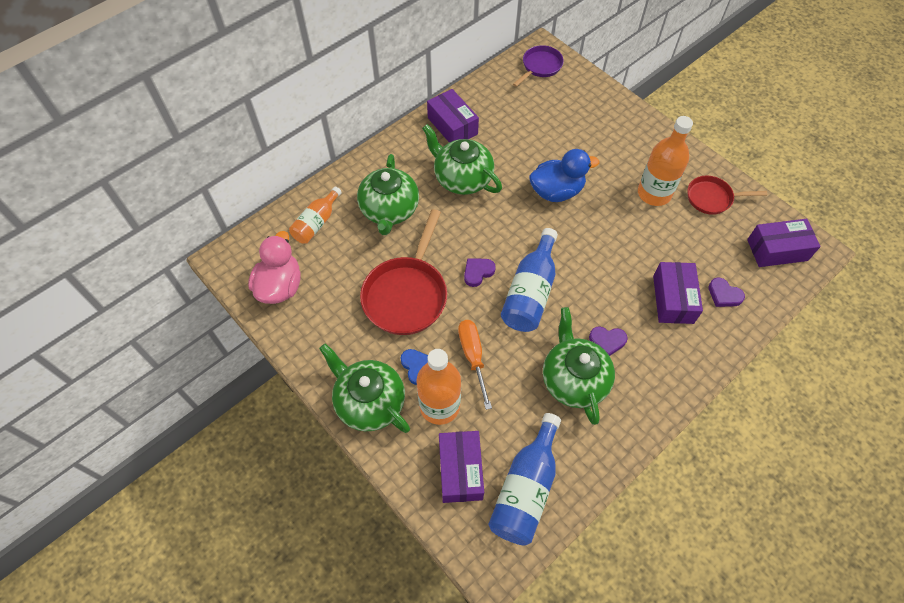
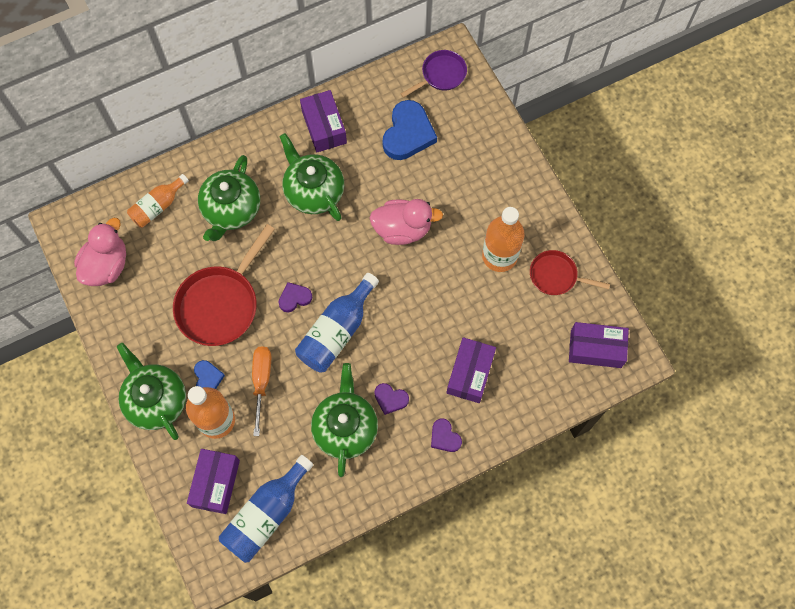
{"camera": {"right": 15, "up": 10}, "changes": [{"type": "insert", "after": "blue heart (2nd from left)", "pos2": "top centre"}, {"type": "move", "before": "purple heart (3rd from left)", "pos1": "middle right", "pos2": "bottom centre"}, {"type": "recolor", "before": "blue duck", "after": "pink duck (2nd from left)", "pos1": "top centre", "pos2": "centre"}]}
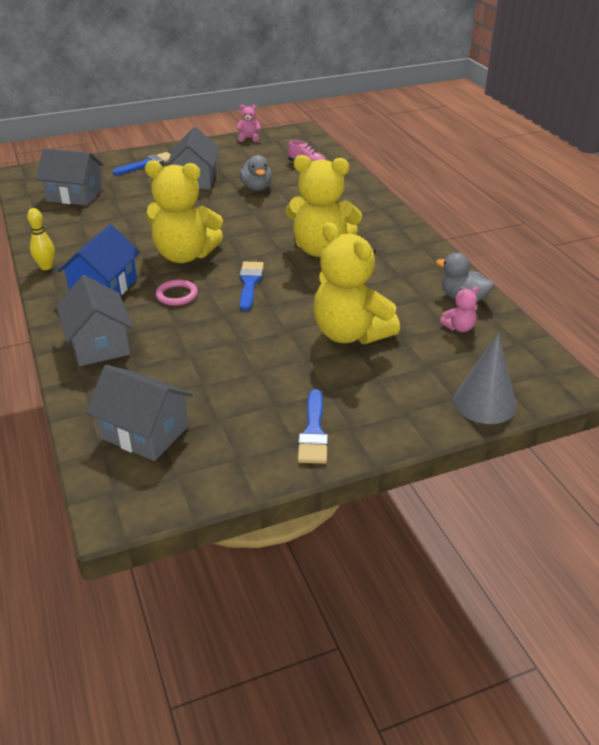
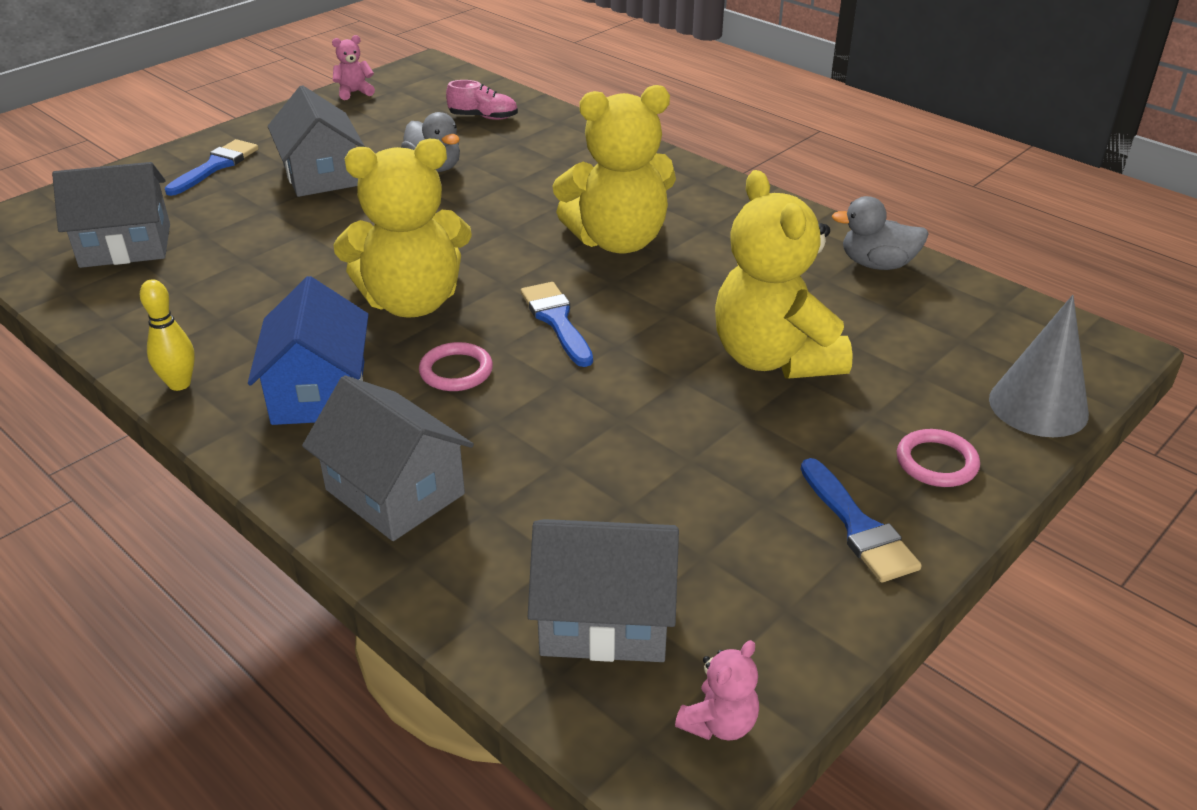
{"camera": {"right": -25, "up": 0}, "changes": [{"type": "insert", "after": "pink ring (2nd from left)", "pos2": "middle right"}, {"type": "move", "before": "pink teddy bear (2nd from left)", "pos1": "middle right", "pos2": "bottom centre"}, {"type": "rotate", "before": "yellow teddy bear (3rd from left)", "pos1": "centre", "pos2": "centre", "turn": 45}]}
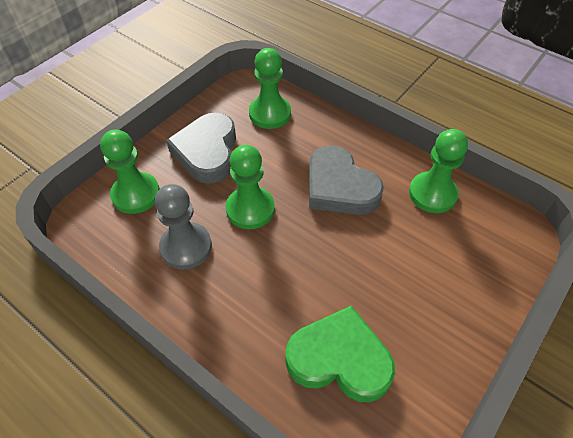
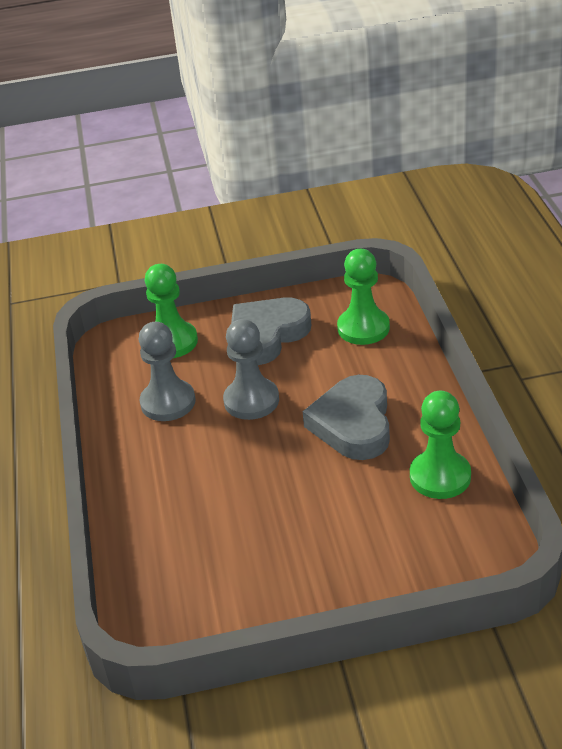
{"camera": {"right": 45, "up": -15}, "changes": [{"type": "delete", "before": "green heart", "pos1": "bottom centre"}, {"type": "recolor", "before": "green pawn (2nd from left)", "after": "grey pawn (2nd from left)", "pos1": "centre", "pos2": "centre"}]}
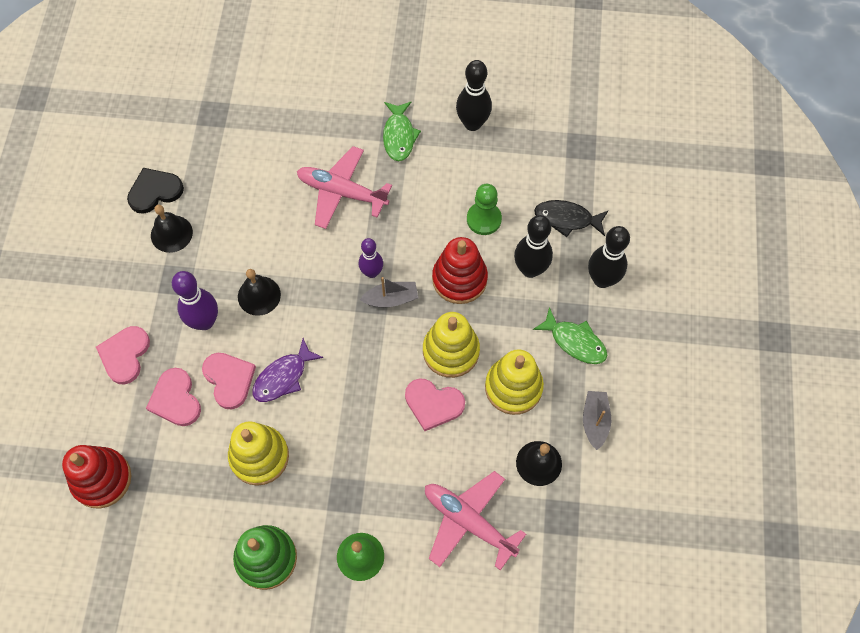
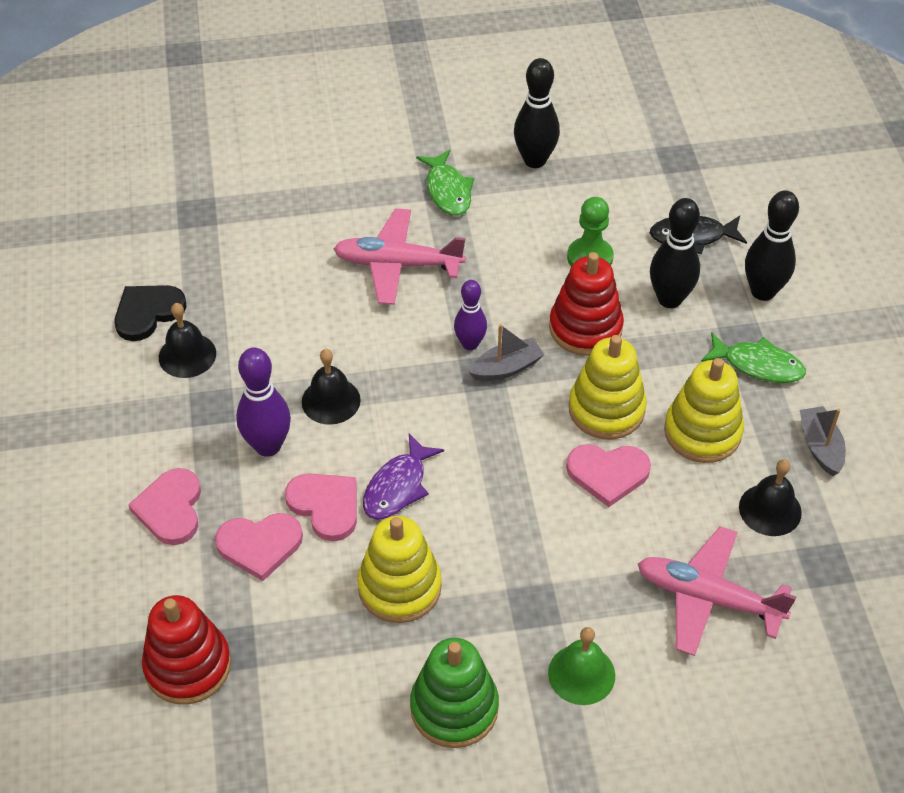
{"camera": {"right": -15, "up": -15}, "changes": [{"type": "rotate", "before": "pink heart (2nd from left)", "pos1": "middle left", "pos2": "bottom left", "turn": -60}]}
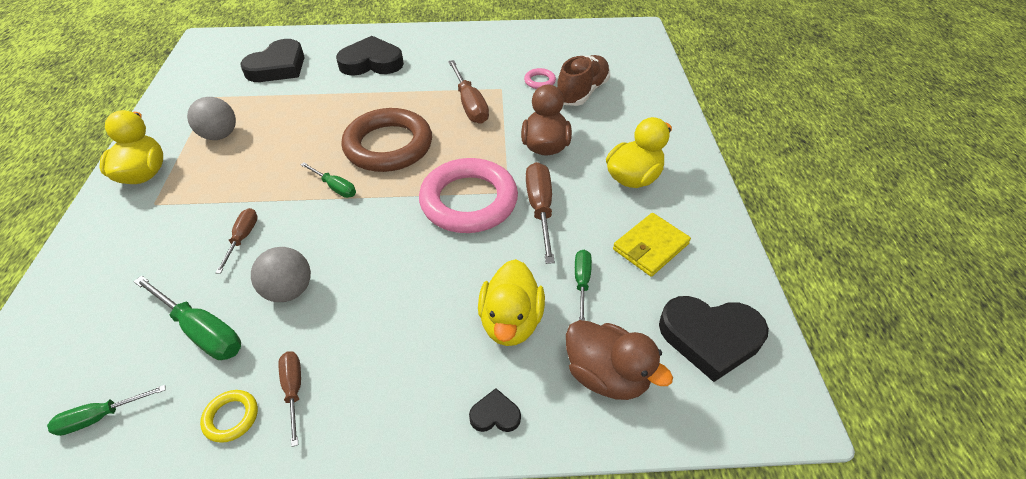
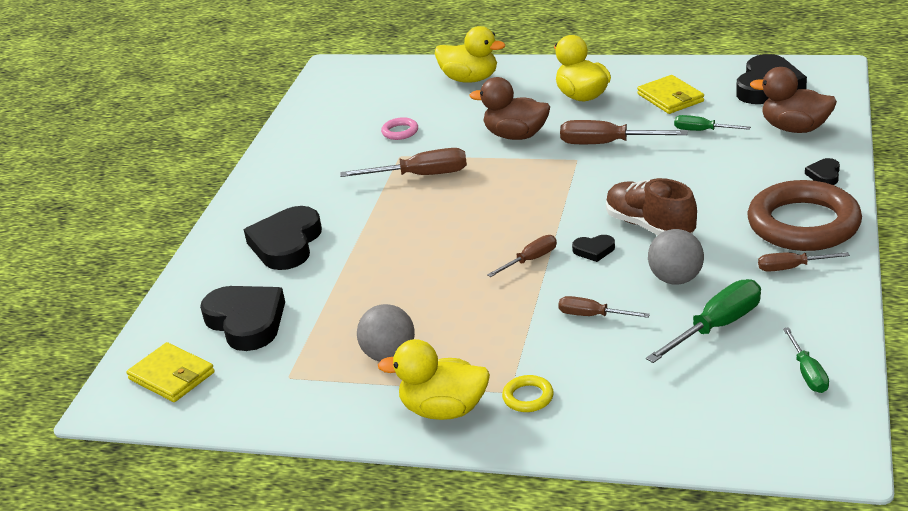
{"camera": {"right": -70, "up": -15}, "changes": [{"type": "delete", "before": "pink ring (1st from left)", "pos1": "centre"}, {"type": "insert", "after": "yellow wallet (1st from left)", "pos2": "bottom left"}, {"type": "insert", "after": "black heart (3rd from left)", "pos2": "centre"}, {"type": "move", "before": "yellow ring", "pos1": "bottom left", "pos2": "bottom centre"}, {"type": "move", "before": "brown ring", "pos1": "top centre", "pos2": "middle right"}, {"type": "move", "before": "yellow duck (2nd from left)", "pos1": "centre", "pos2": "top centre"}, {"type": "move", "before": "brown shoe", "pos1": "top centre", "pos2": "middle right"}, {"type": "recolor", "before": "green screwdriver (3rd from left)", "after": "brown screwdriver (2nd from left)", "pos1": "middle left", "pos2": "centre"}, {"type": "rotate", "before": "brown duck (2nd from left)", "pos1": "bottom centre", "pos2": "top right", "turn": -120}]}
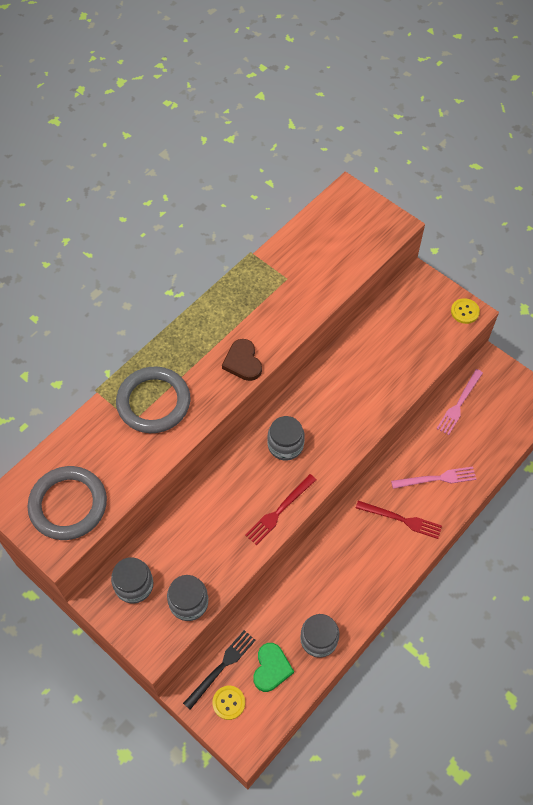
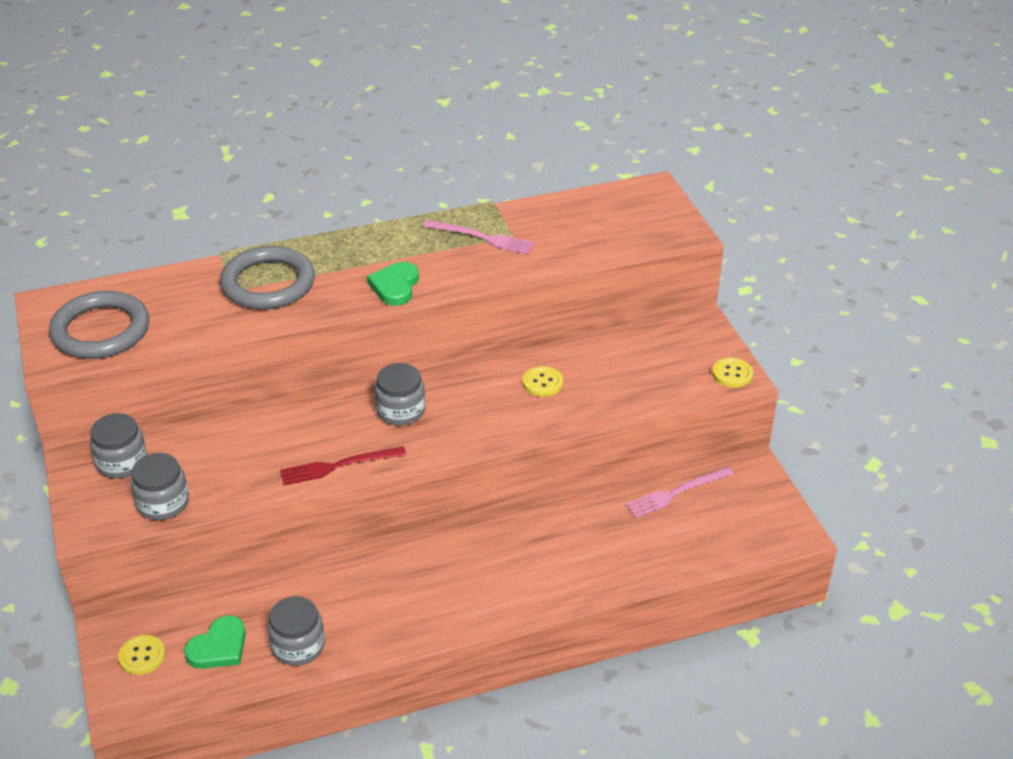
{"camera": {"right": 30, "up": -20}, "changes": [{"type": "delete", "before": "black fork", "pos1": "bottom centre"}, {"type": "delete", "before": "red fork (2nd from left)", "pos1": "middle right"}, {"type": "insert", "after": "yellow button (2nd from left)", "pos2": "centre"}, {"type": "move", "before": "pink fork (1st from left)", "pos1": "middle right", "pos2": "top centre"}, {"type": "recolor", "before": "brown heart", "after": "green heart (2nd from left)", "pos1": "centre", "pos2": "centre"}]}
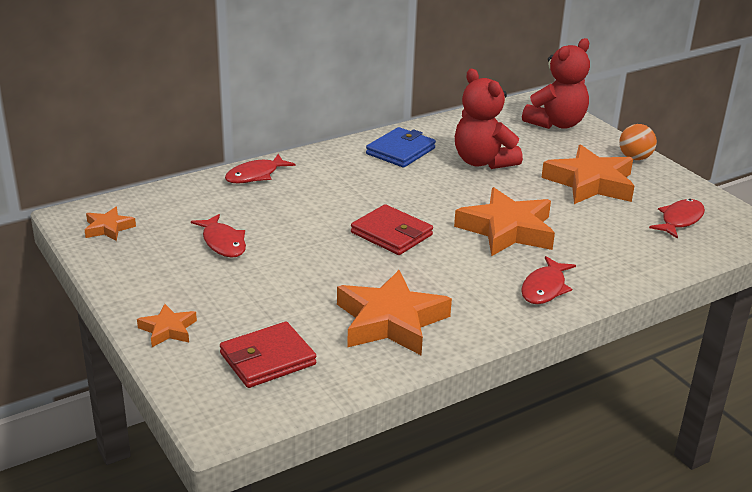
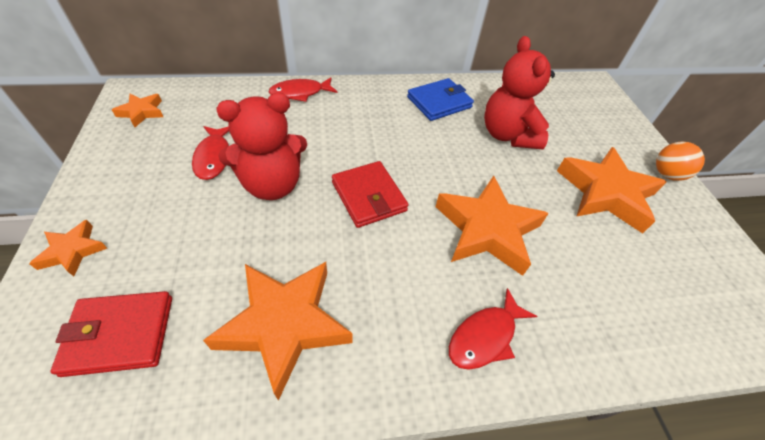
{"camera": {"right": 20, "up": 20}, "changes": [{"type": "delete", "before": "red fish (4th from left)", "pos1": "middle right"}, {"type": "move", "before": "red teddy bear (2nd from left in the first image)", "after": "red teddy bear (1st from left)", "pos1": "top right", "pos2": "top centre"}]}
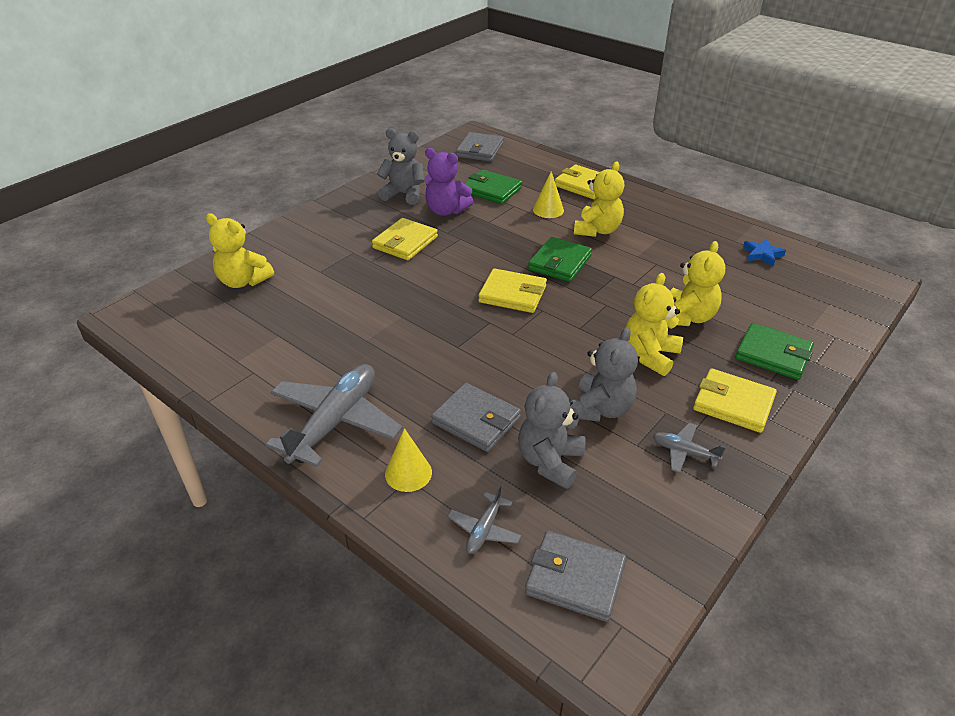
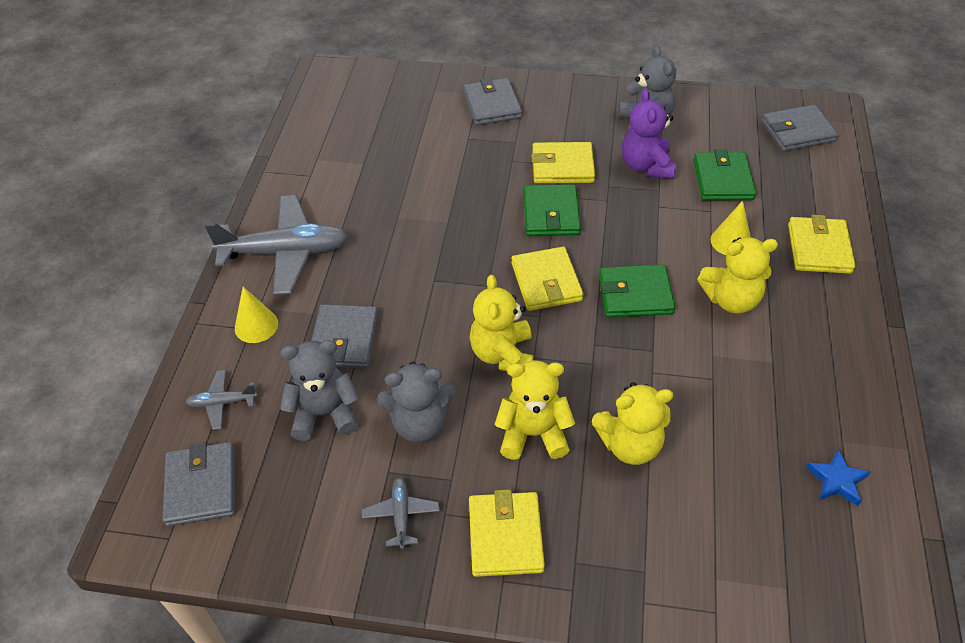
{"camera": {"right": 60, "up": 10}, "changes": [{"type": "insert", "after": "grey wallet (3rd from left)", "pos2": "top centre"}, {"type": "move", "before": "yellow teddy bear (1st from left)", "pos1": "middle left", "pos2": "centre"}, {"type": "move", "before": "green wallet (3rd from left in the first image)", "after": "green wallet (1st from left)", "pos1": "middle right", "pos2": "top centre"}]}
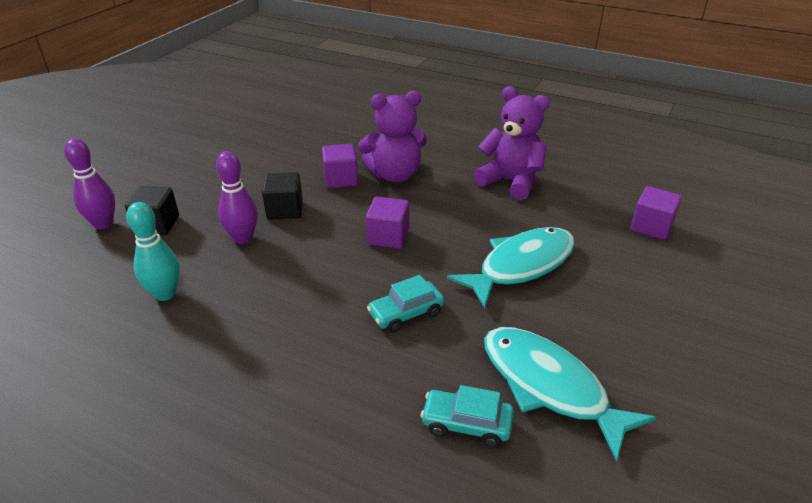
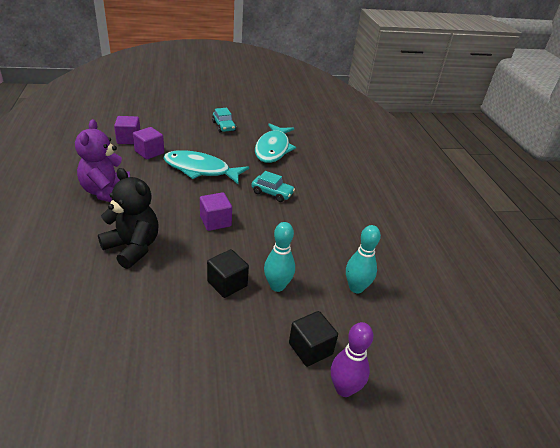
{"camera": {"right": -130, "up": 0}, "changes": [{"type": "move", "before": "purple cube (1st from left in the first image)", "after": "purple cube (2nd from left)", "pos1": "top centre", "pos2": "top left"}, {"type": "move", "before": "turquoise car (2nd from left in the first image)", "after": "turquoise car (1st from left)", "pos1": "bottom centre", "pos2": "top centre"}, {"type": "recolor", "before": "purple bowling pin (2nd from left)", "after": "turquoise bowling pin (1st from left)", "pos1": "middle left", "pos2": "centre"}, {"type": "recolor", "before": "purple teddy bear (1st from left)", "after": "black teddy bear", "pos1": "top centre", "pos2": "middle left"}]}
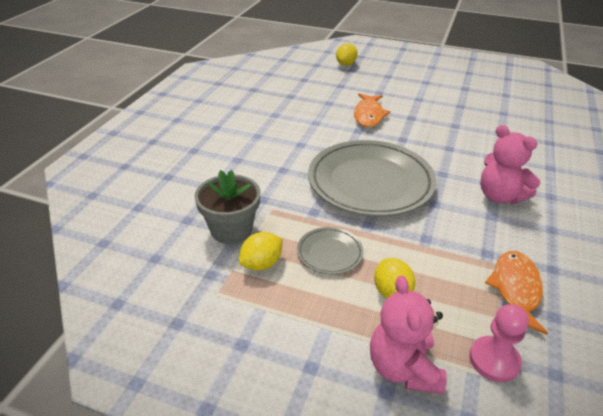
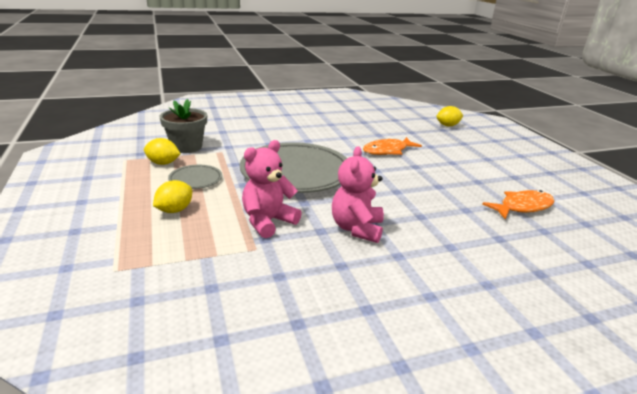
{"camera": {"right": 50, "up": -10}, "changes": [{"type": "delete", "before": "pink pawn", "pos1": "bottom right"}, {"type": "move", "before": "pink teddy bear (1st from left)", "pos1": "bottom right", "pos2": "centre"}, {"type": "move", "before": "orange fish (2nd from left)", "pos1": "bottom right", "pos2": "middle right"}]}
